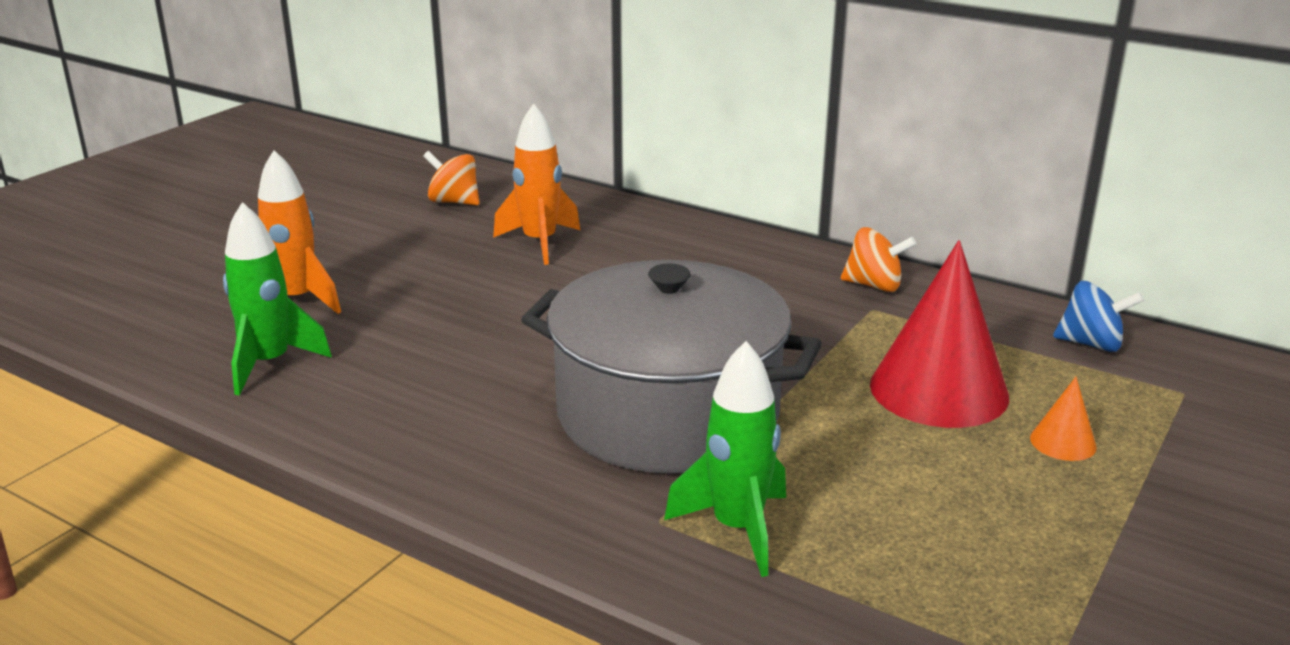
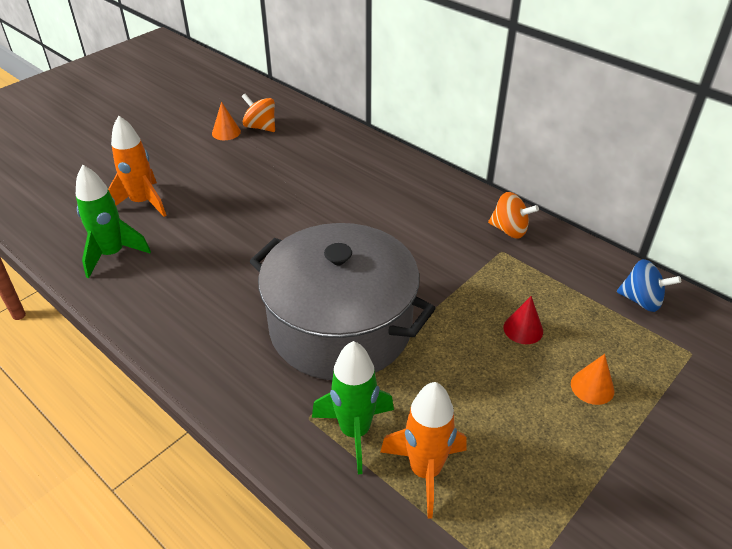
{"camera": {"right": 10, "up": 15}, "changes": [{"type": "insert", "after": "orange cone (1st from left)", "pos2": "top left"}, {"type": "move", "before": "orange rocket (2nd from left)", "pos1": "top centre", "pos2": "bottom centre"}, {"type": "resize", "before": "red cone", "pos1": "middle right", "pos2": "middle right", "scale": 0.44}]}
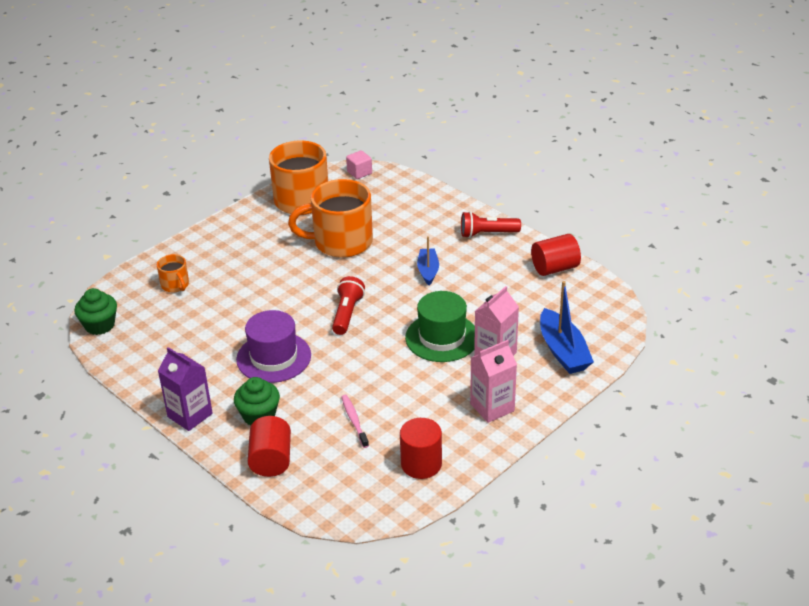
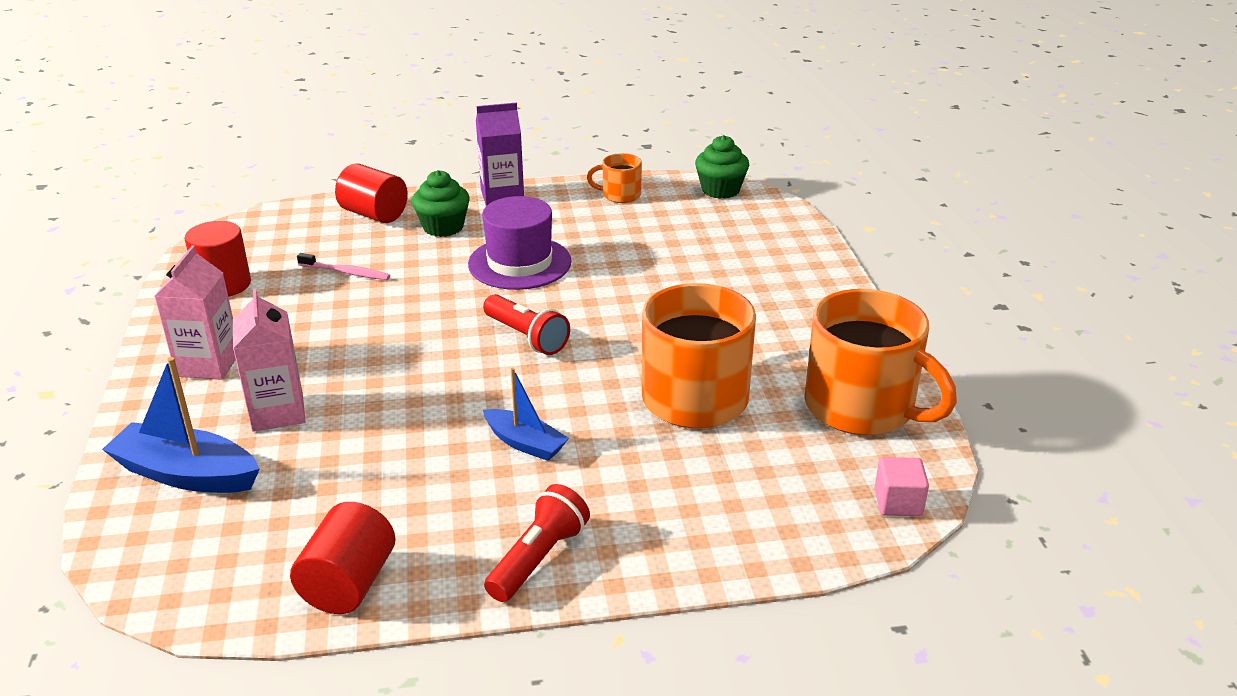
{"camera": {"right": 125, "up": -5}, "changes": [{"type": "delete", "before": "green hat", "pos1": "centre"}, {"type": "move", "before": "orange mug (1st from left)", "pos1": "middle left", "pos2": "top centre"}]}
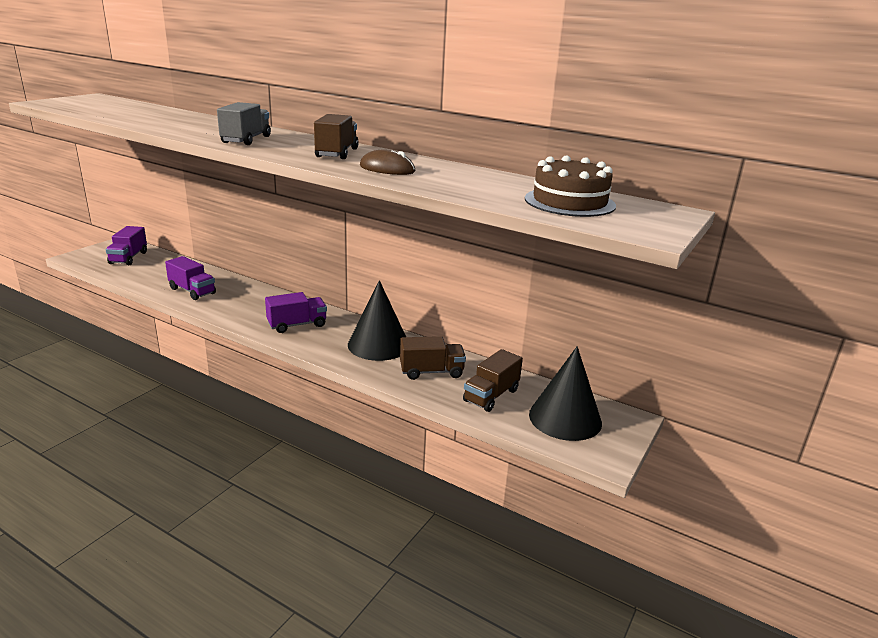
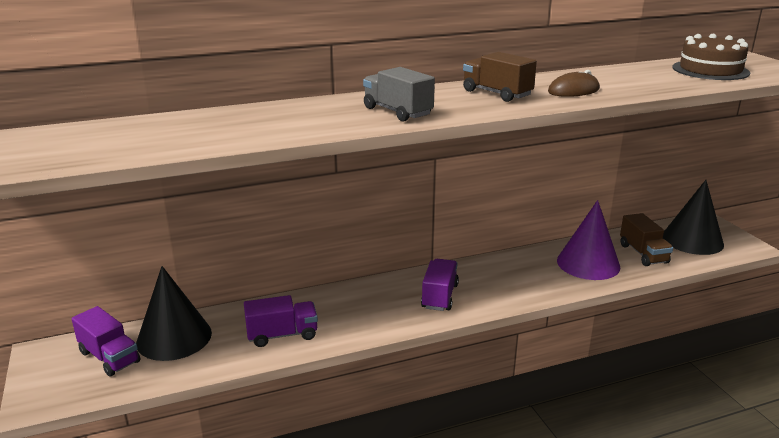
{"camera": {"right": -50, "up": 0}, "changes": [{"type": "move", "before": "black cone (1st from left)", "pos1": "centre", "pos2": "bottom left"}, {"type": "replace", "before": "brown truck (2nd from left)", "after": "purple cone", "pos1": "centre", "pos2": "middle right"}]}
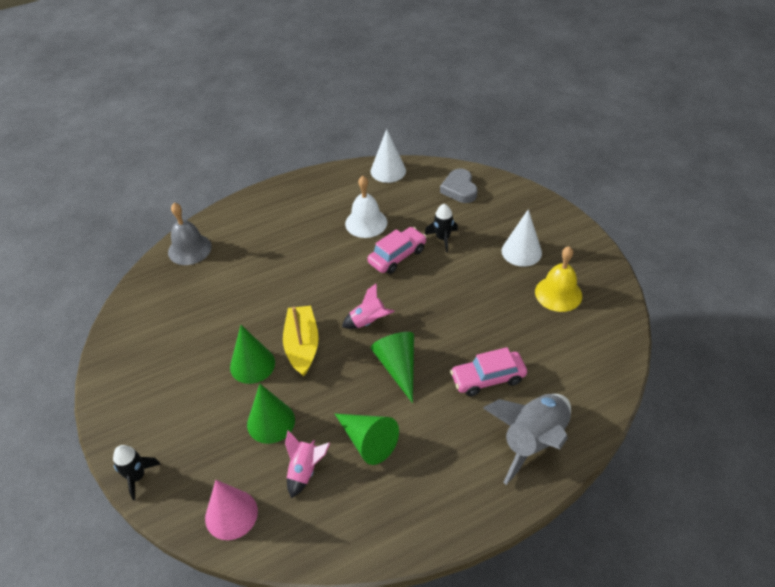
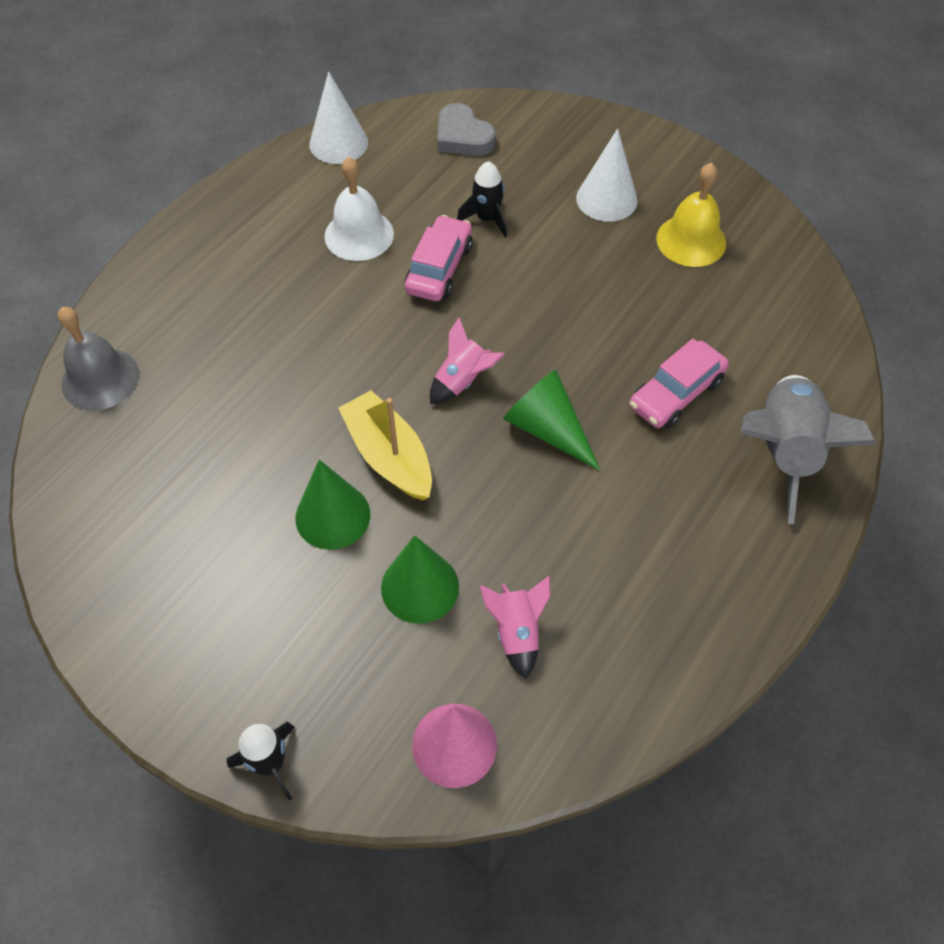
{"camera": {"right": -30, "up": 10}, "changes": [{"type": "delete", "before": "green cone (3rd from left)", "pos1": "bottom centre"}]}
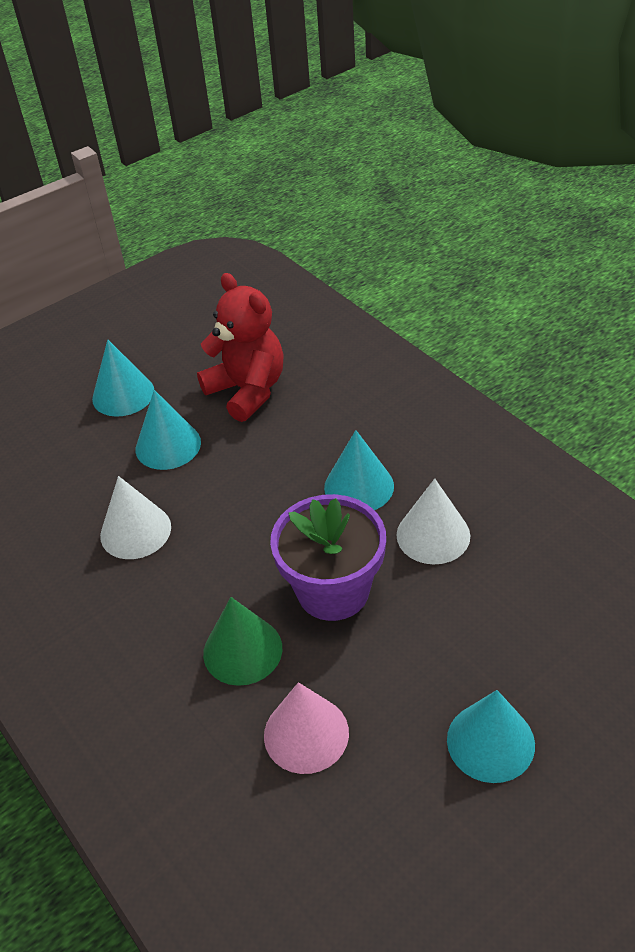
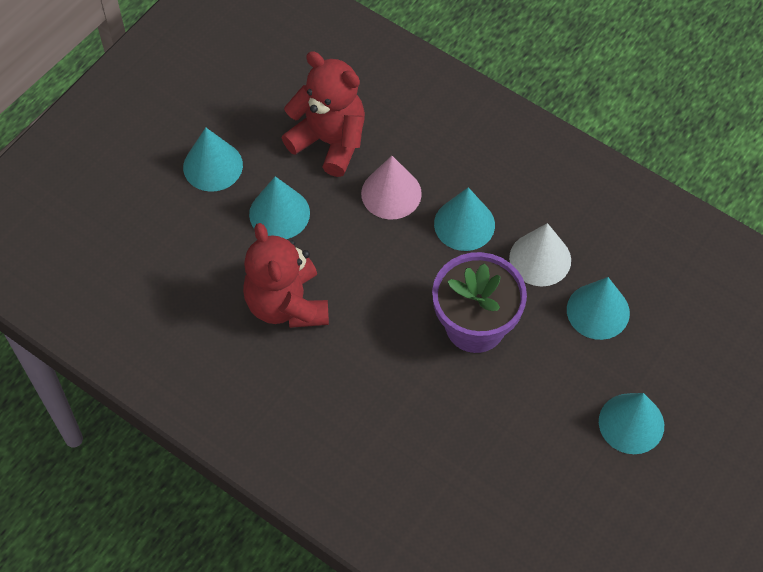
{"camera": {"right": -20, "up": 15}, "changes": [{"type": "delete", "before": "green cone", "pos1": "bottom centre"}, {"type": "insert", "after": "turquoise cone (4th from left)", "pos2": "middle right"}, {"type": "move", "before": "pink cone", "pos1": "bottom centre", "pos2": "top centre"}, {"type": "replace", "before": "white cone (1st from left)", "after": "red teddy bear (1st from left)", "pos1": "middle left", "pos2": "centre"}]}
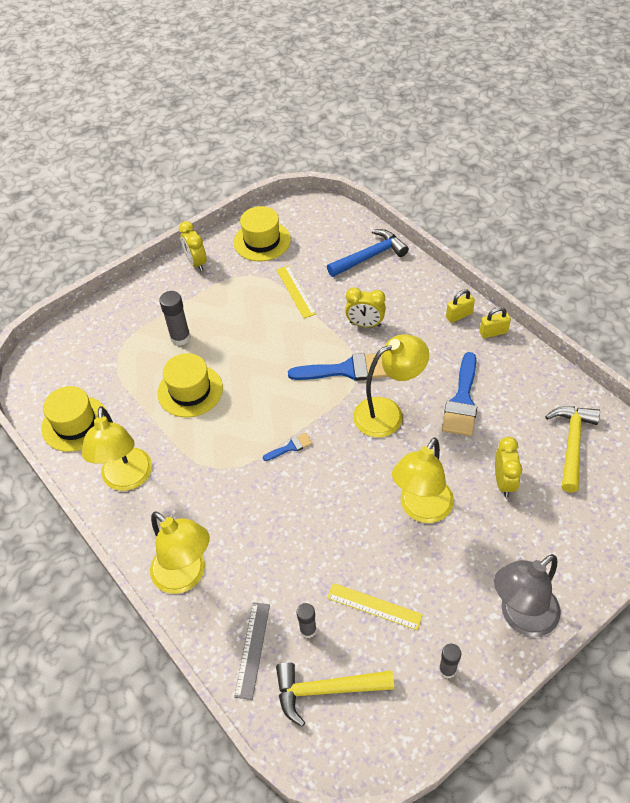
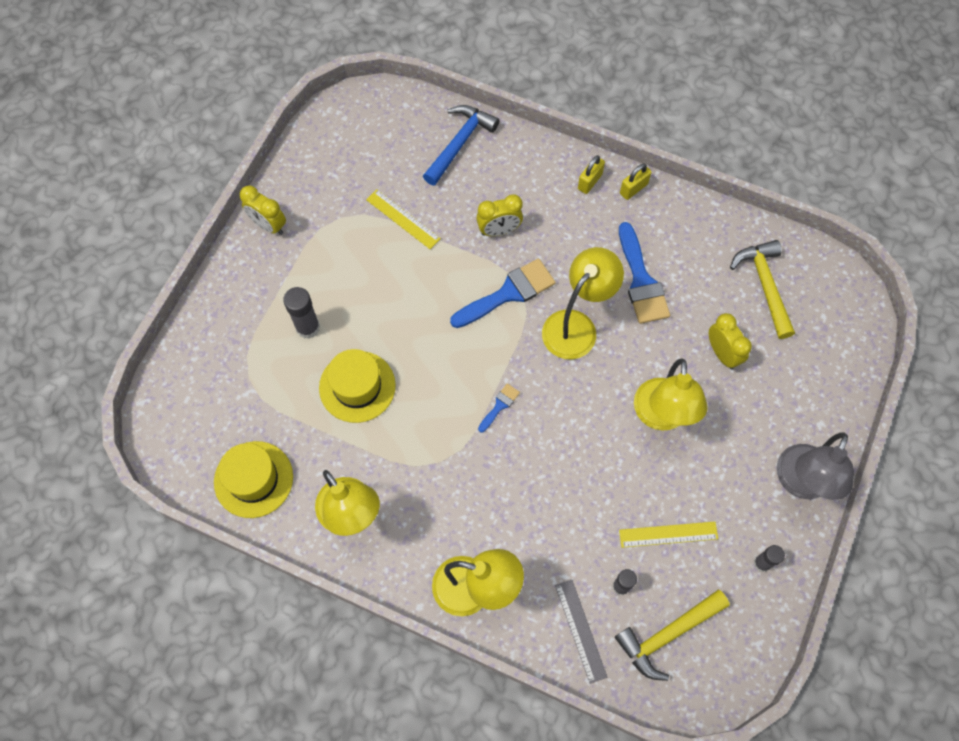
{"camera": {"right": -30, "up": 15}, "changes": [{"type": "delete", "before": "yellow hat (3rd from left)", "pos1": "top centre"}]}
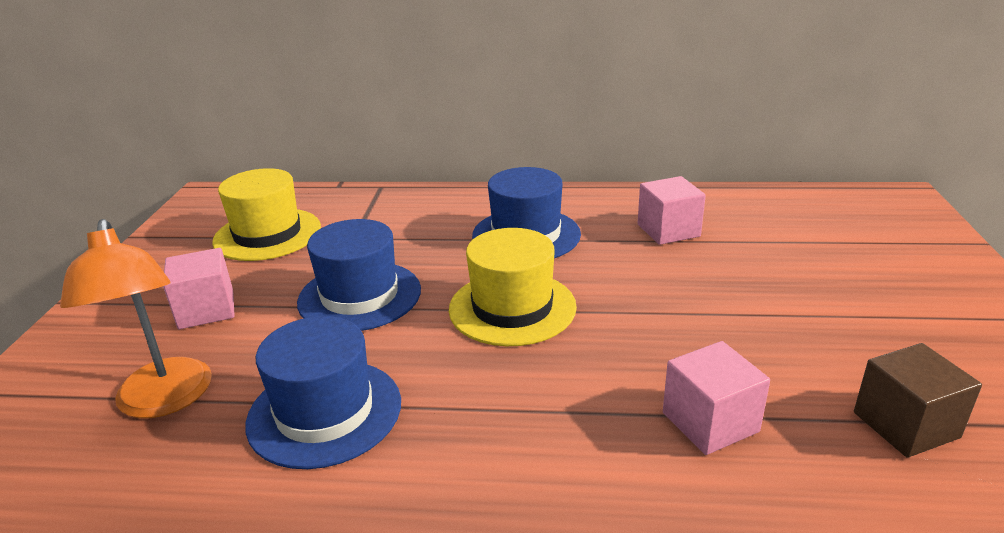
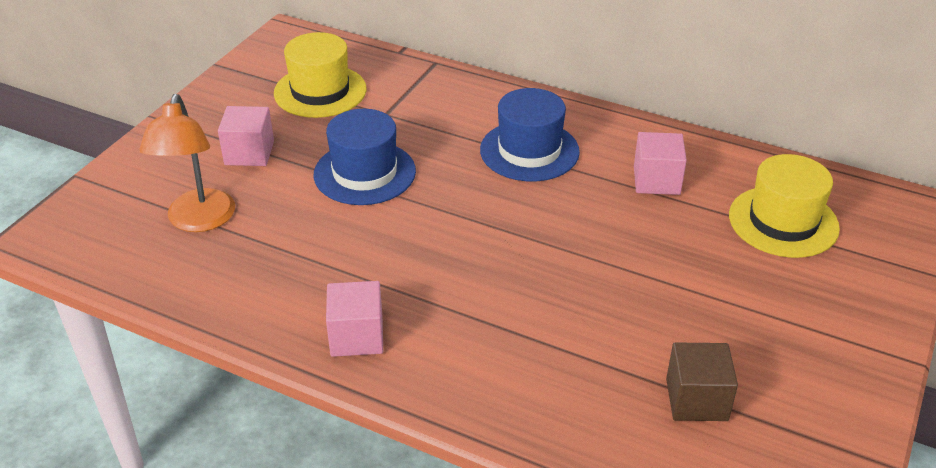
{"camera": {"right": 20, "up": 10}, "changes": [{"type": "delete", "before": "blue hat (1st from left)", "pos1": "bottom left"}, {"type": "move", "before": "yellow hat (2nd from left)", "pos1": "centre", "pos2": "middle right"}, {"type": "move", "before": "pink cube (3rd from left in the first image)", "after": "pink cube (2nd from left)", "pos1": "bottom right", "pos2": "bottom centre"}]}
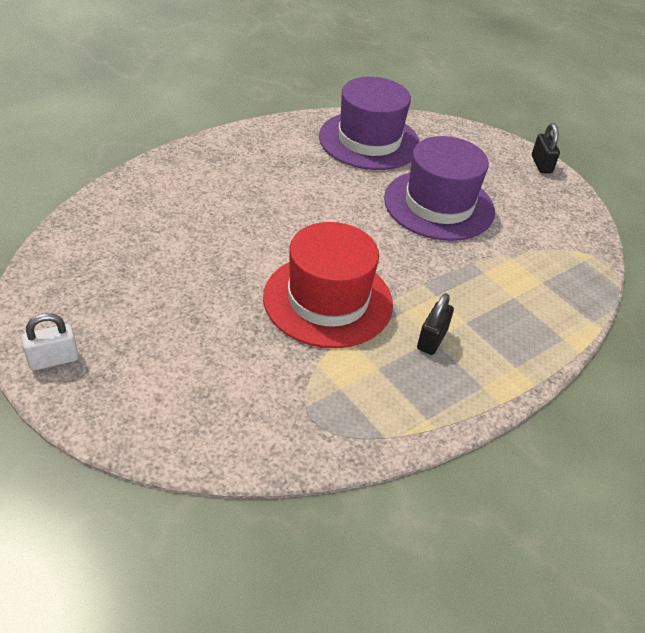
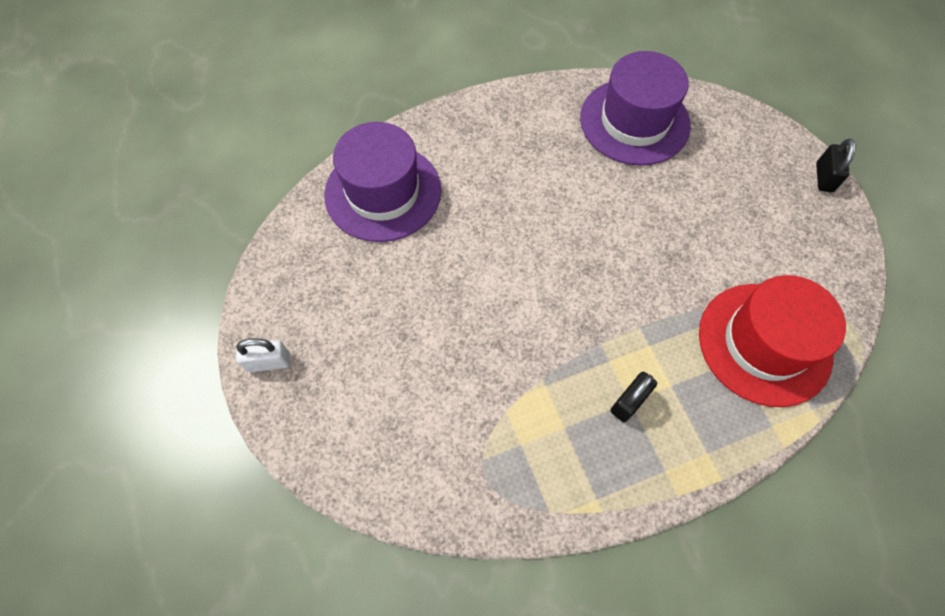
{"camera": {"right": 20, "up": 20}, "changes": [{"type": "move", "before": "red hat", "pos1": "centre", "pos2": "middle right"}, {"type": "move", "before": "purple hat (2nd from left in the first image)", "after": "purple hat (1st from left)", "pos1": "top right", "pos2": "top centre"}]}
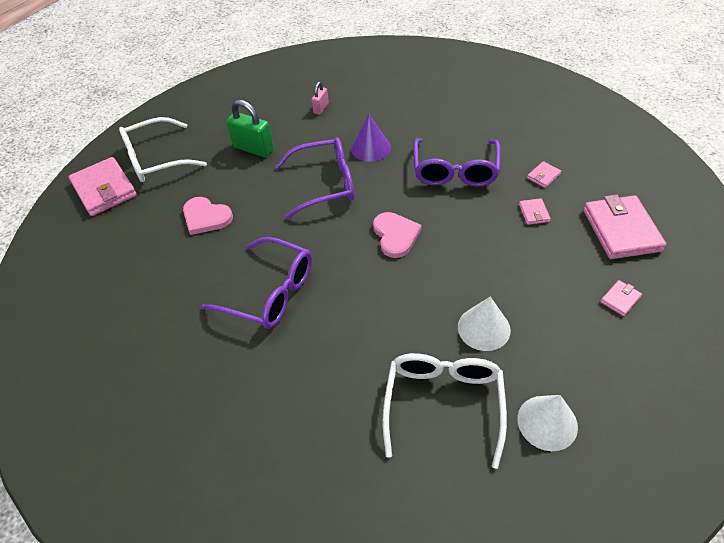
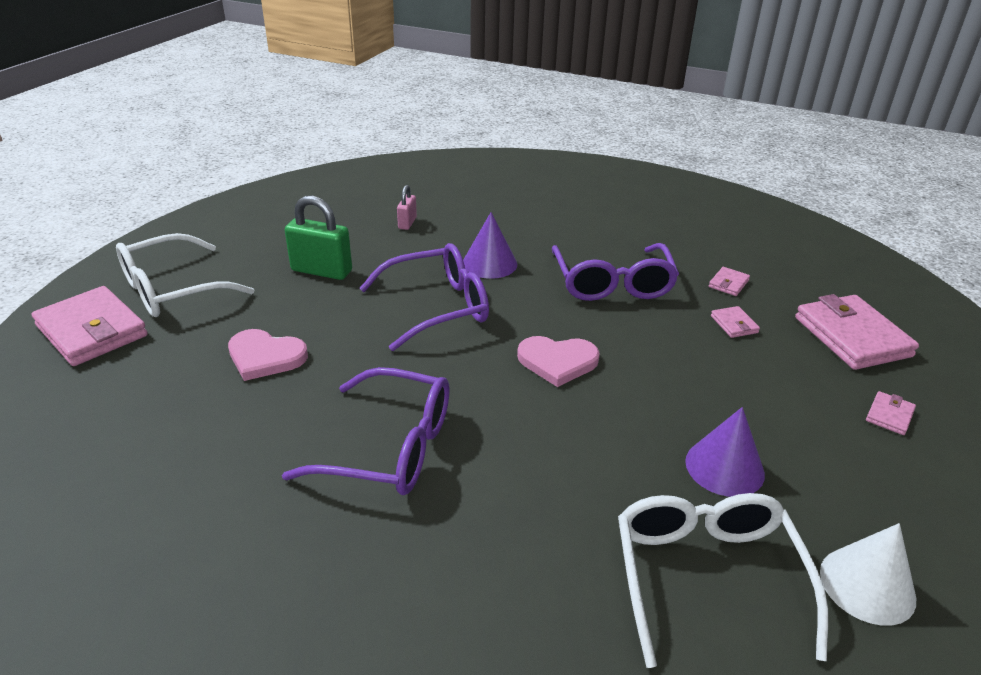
{"camera": {"right": -15, "up": -15}, "changes": [{"type": "recolor", "before": "white cone (1st from left)", "after": "purple cone (2nd from left)", "pos1": "middle right", "pos2": "bottom right"}, {"type": "rotate", "before": "pink heart (2nd from left)", "pos1": "centre", "pos2": "centre", "turn": 120}]}
